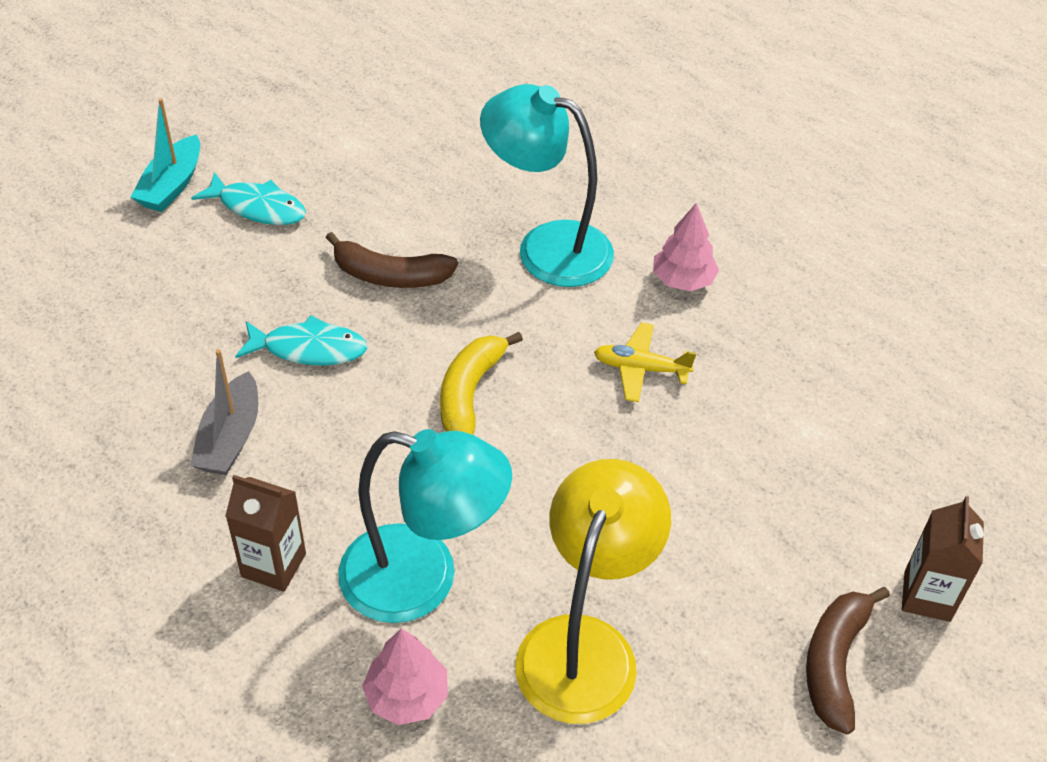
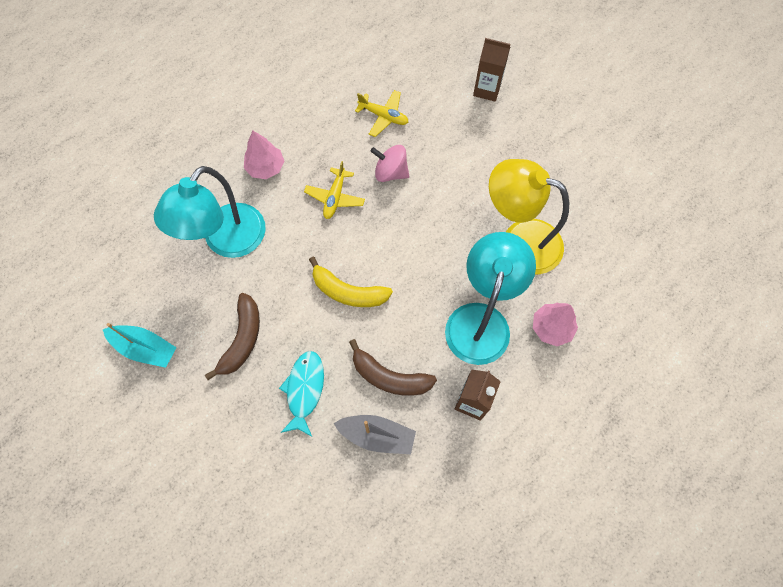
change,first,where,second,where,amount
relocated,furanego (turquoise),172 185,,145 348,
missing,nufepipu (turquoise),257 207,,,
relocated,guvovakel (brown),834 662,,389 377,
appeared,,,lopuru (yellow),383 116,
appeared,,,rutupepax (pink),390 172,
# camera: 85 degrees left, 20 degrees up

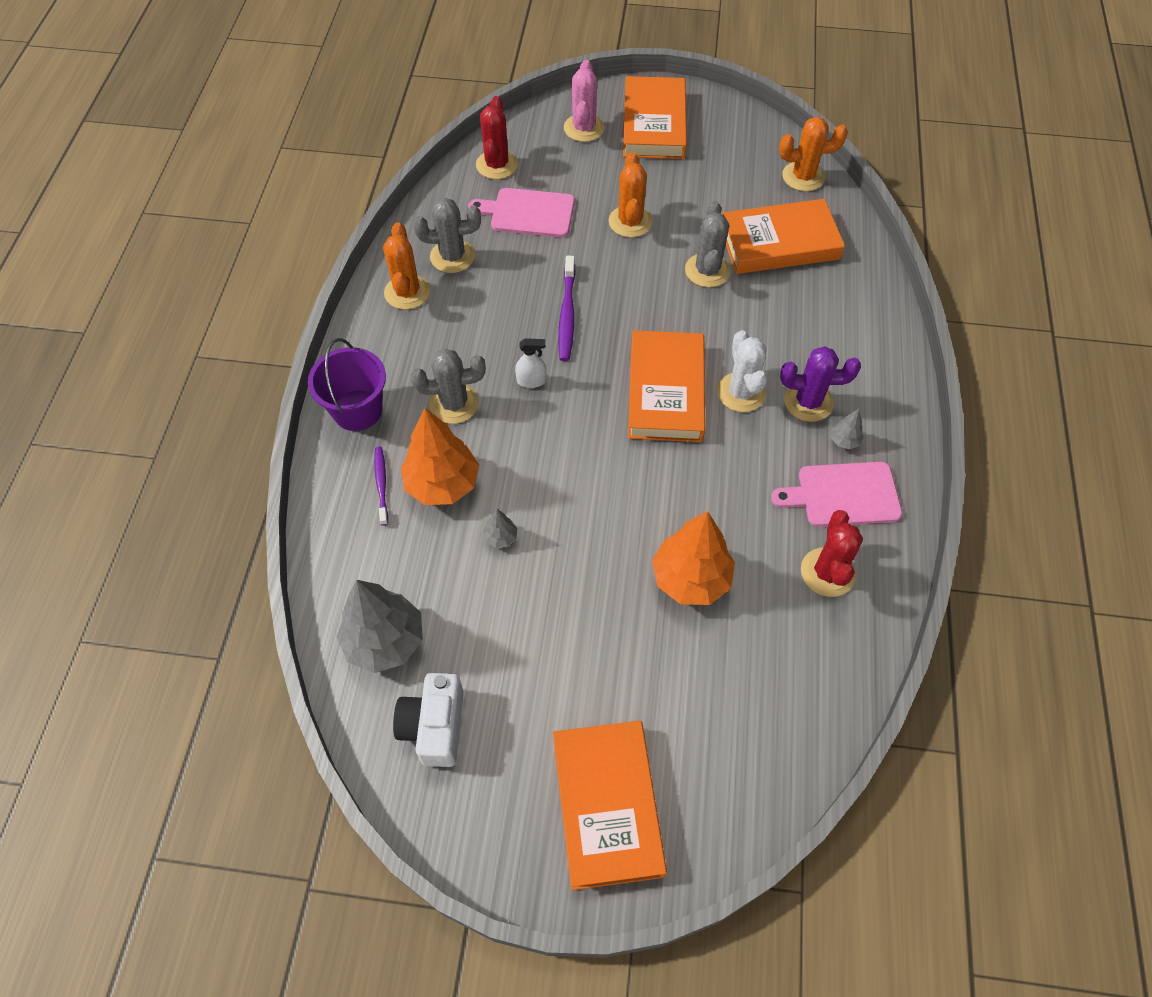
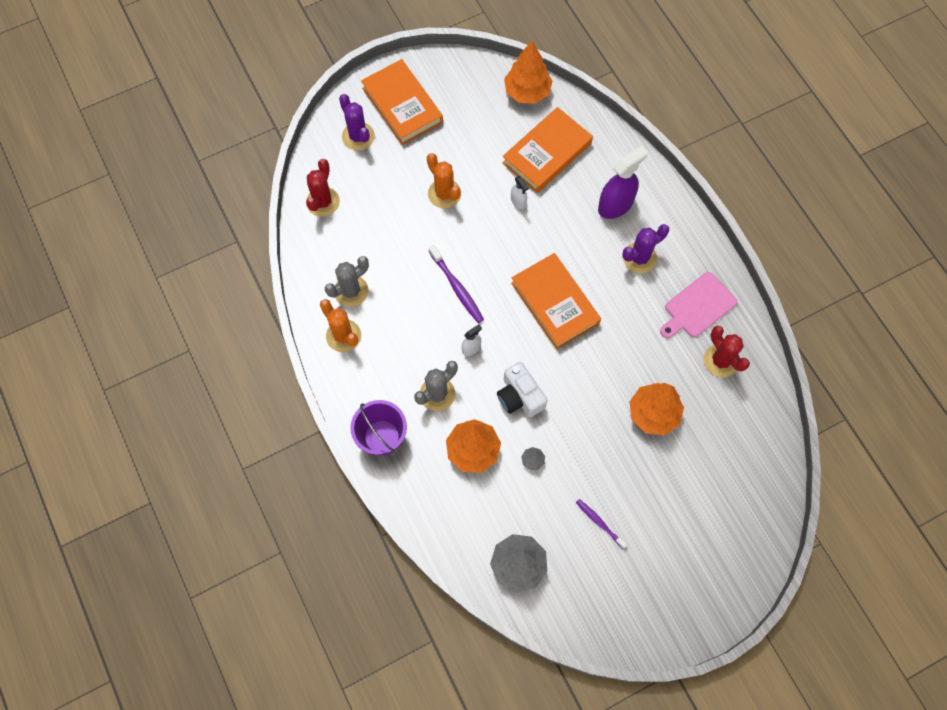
change,first,where,second,where,amount
relocated,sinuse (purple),381 484,,599 522,
relocated,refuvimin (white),434 726,,520 396,
missing,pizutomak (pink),528 213,,,
spun,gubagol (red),497 165,,323 202,45 degrees clockwise
missing,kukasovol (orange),607 805,,,
colour,gubagol (pink),584 128,gubagol (purple),358 136,
exchanged,gubagol (grey),707 270,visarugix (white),518 201,
missing,gubagol (white),741 392,,,
exchanged,gubagol (orange),803 176,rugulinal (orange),527 92,
missing,rugulinal (grey),844 441,,,
appeared,,,visarugix (purple),615 205,
# camera: 35 degrees left, 10 degrees up

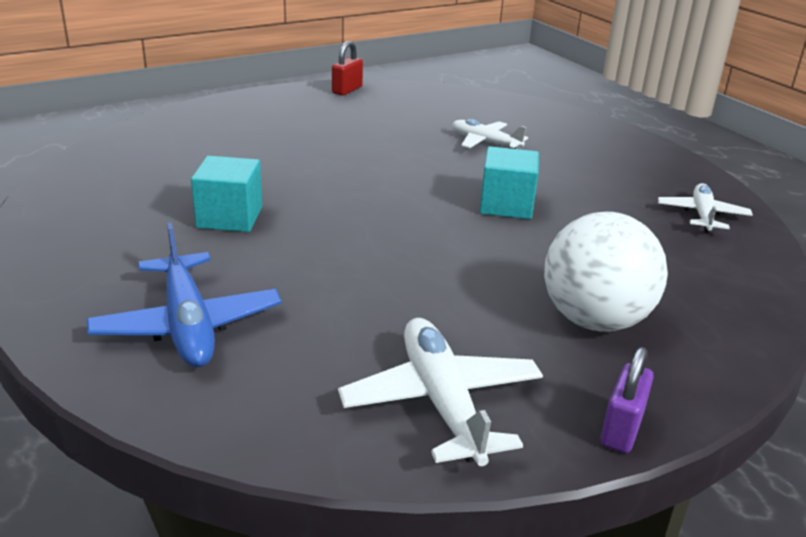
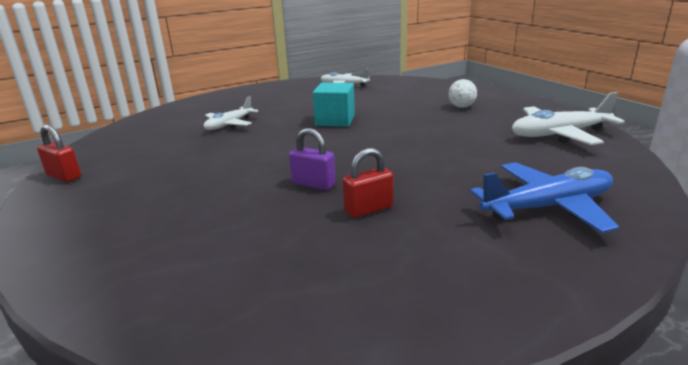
change,first,where,second,where,amount
exchanged,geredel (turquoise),229 217,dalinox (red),368 209,
size,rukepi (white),594 320,,461 107,x0.47
relocated,dalinox (purple),621 429,,313 184,
# camera: 85 degrees left, 5 degrees down

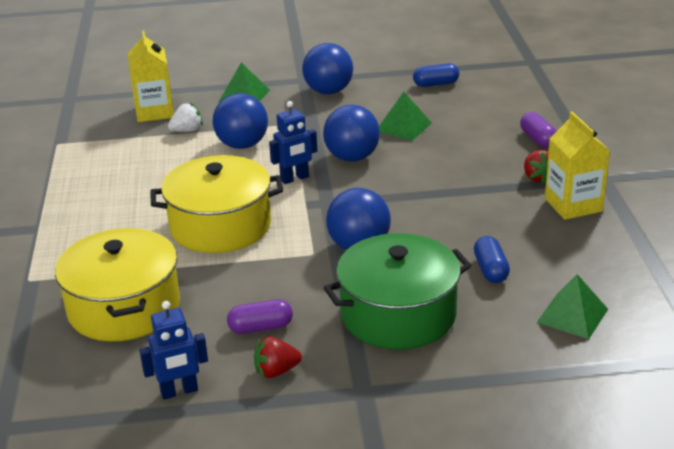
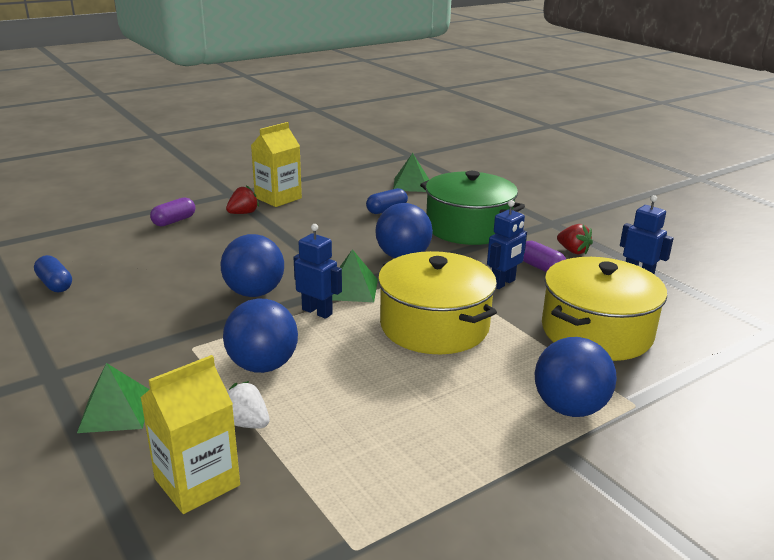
change,first,where,second,where,amount
relocated,rukepi (blue),328 91,,569 408,
relocated,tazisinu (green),403 127,,352 289,
appeared,,,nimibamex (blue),503 283,
# camera: 120 degrees left, 5 degrees down

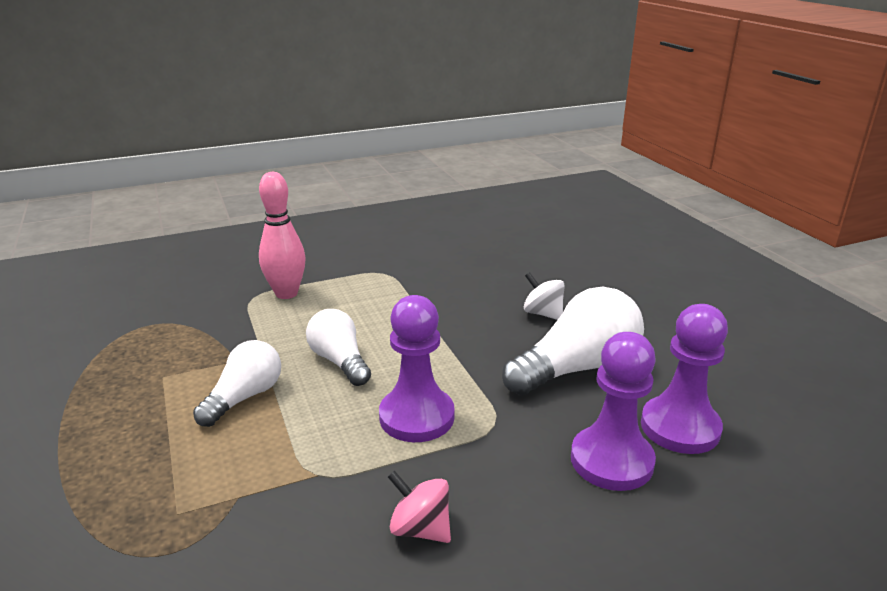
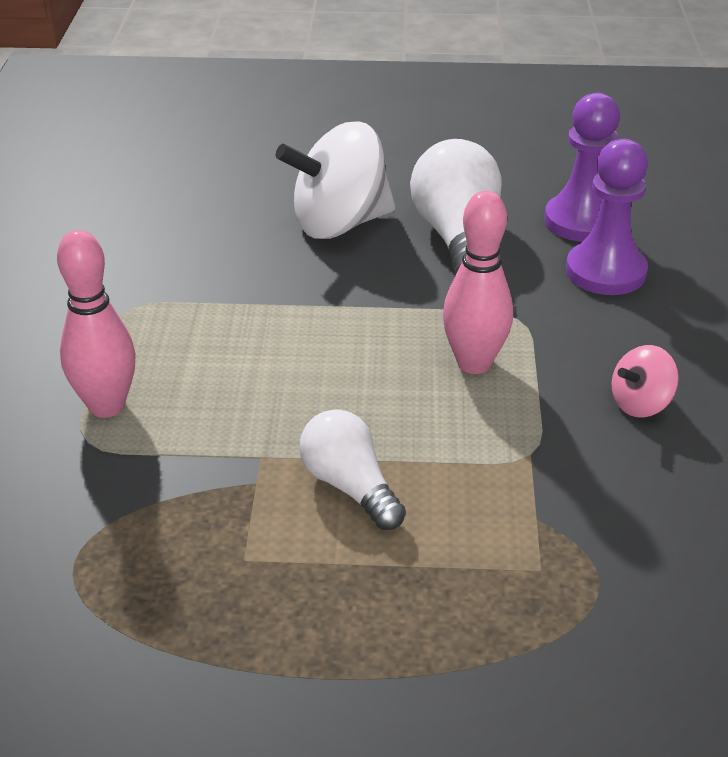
change,first,where,second,where,amount
missing,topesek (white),340 361,,,
exchanged,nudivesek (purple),417 417,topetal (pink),474 363,
size,rutupepax (white),543 313,,339 224,x2.03
# camera: 65 degrees left, 10 degrees up

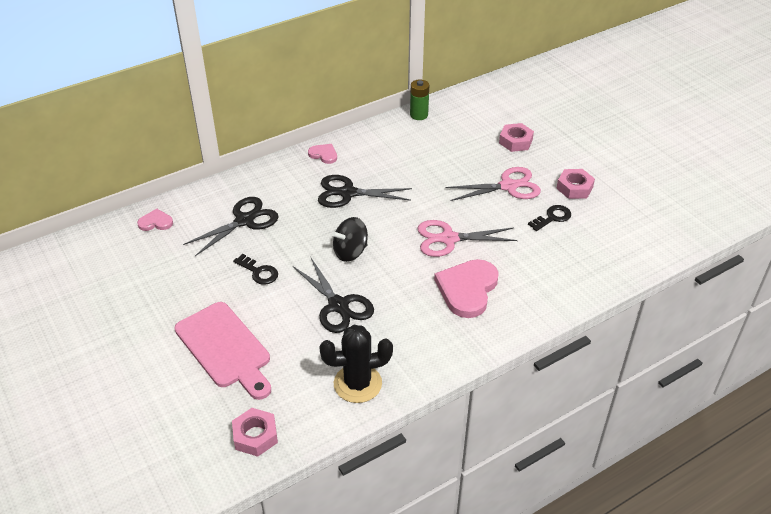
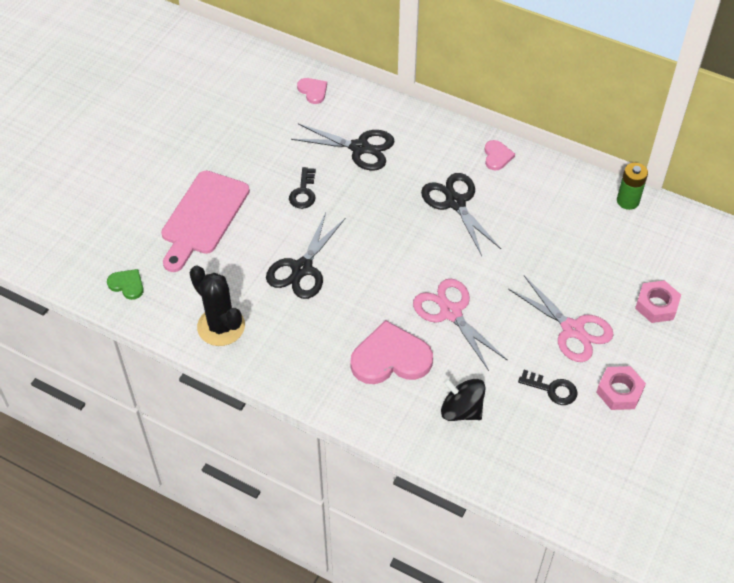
change,first,where,second,where,amount
exchanged,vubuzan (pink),255 436,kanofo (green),127 285,
relocated,rutupepax (black),350 252,,461 410,
# camera: 60 degrees right, 10 degrees up

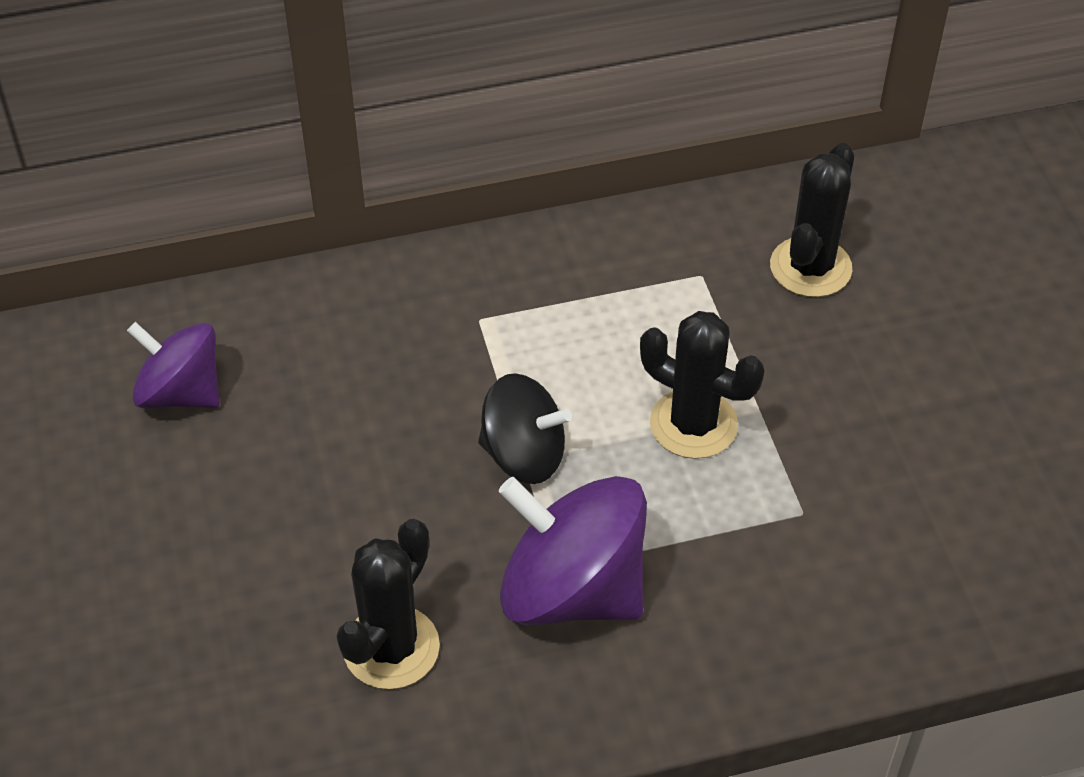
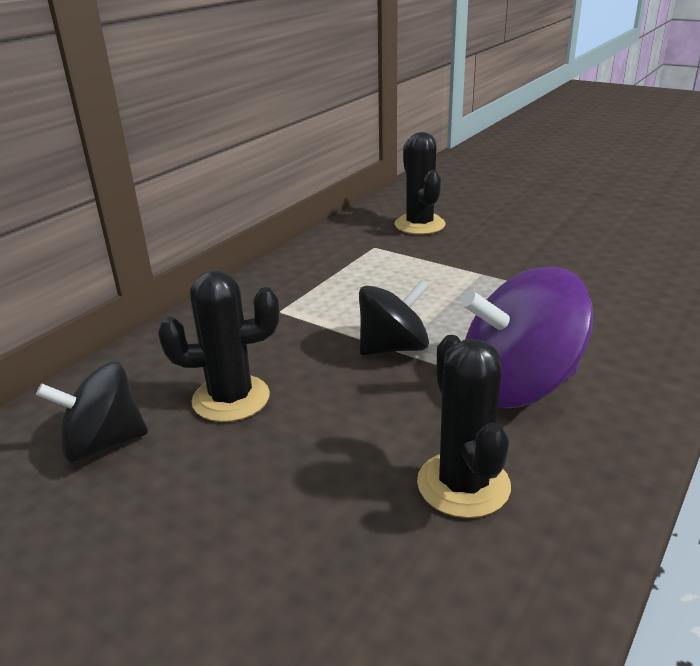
change,first,where,second,where,amount
colour,rutupepax (purple),181 392,rutupepax (black),103 444,
relocated,gubagol (black),693 424,,231 398,
# camera: 40 degrees left, 20 degrees down

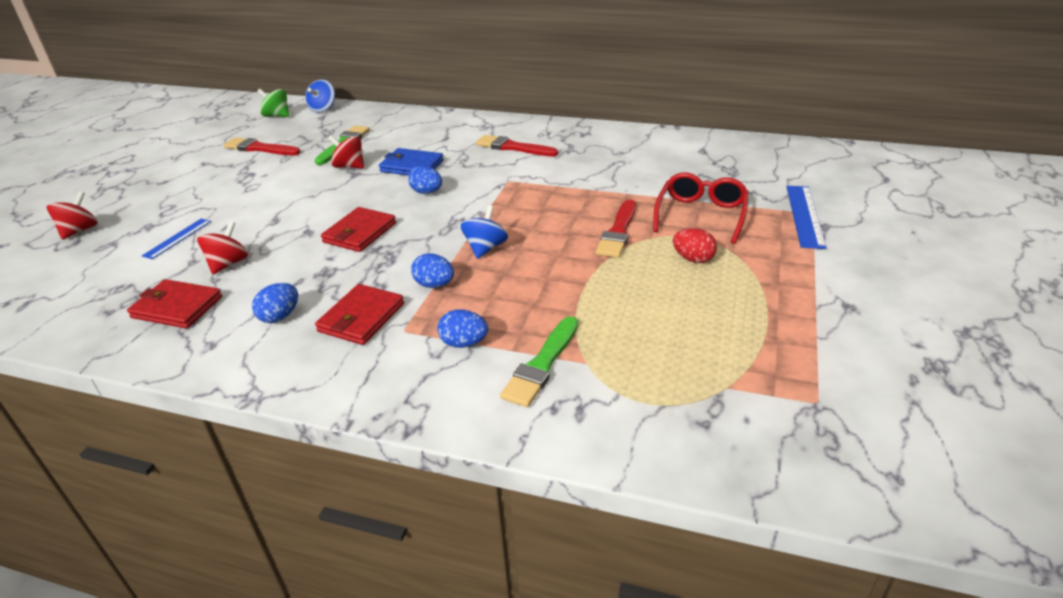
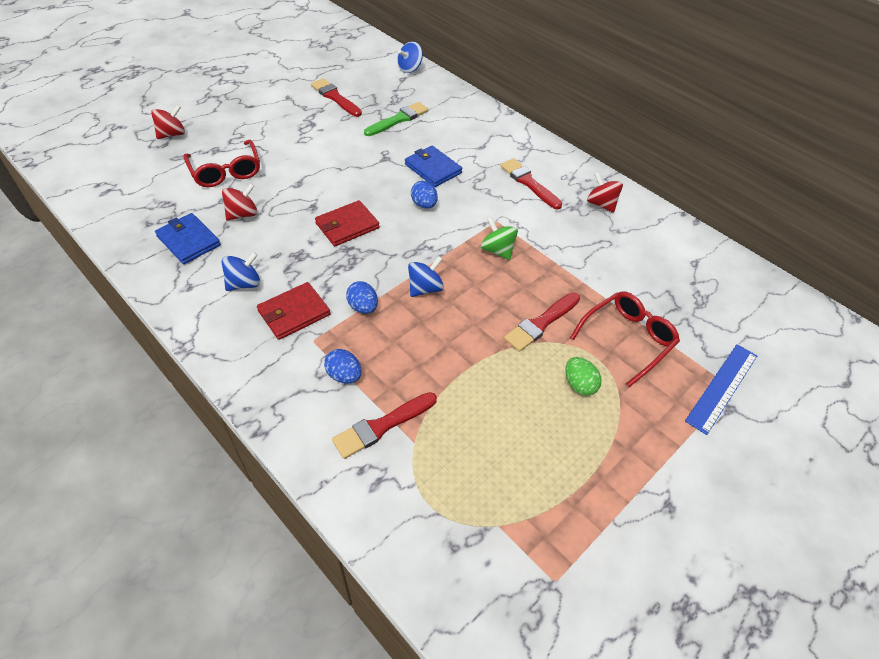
change,first,where,second,where,amount
colour,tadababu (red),177 307,tadababu (blue),188 241,
exchanged,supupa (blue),177 238,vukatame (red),226 171,
exchanged,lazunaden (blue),280 316,rutupepax (blue),244 283,
relocated,rutupepax (green),277 116,,497 250,
relocated,rutupepax (red),349 166,,601 204,
colour,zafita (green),542 365,zafita (red),382 426,
colour,lazunaden (red),693 259,lazunaden (green),579 384,
# camera: 25 degrees right, 15 degrees up

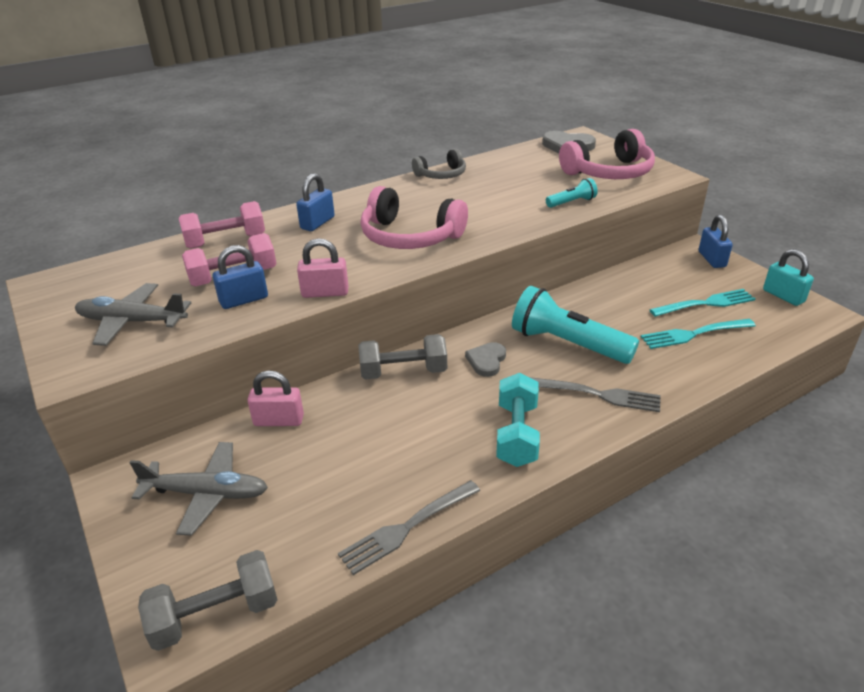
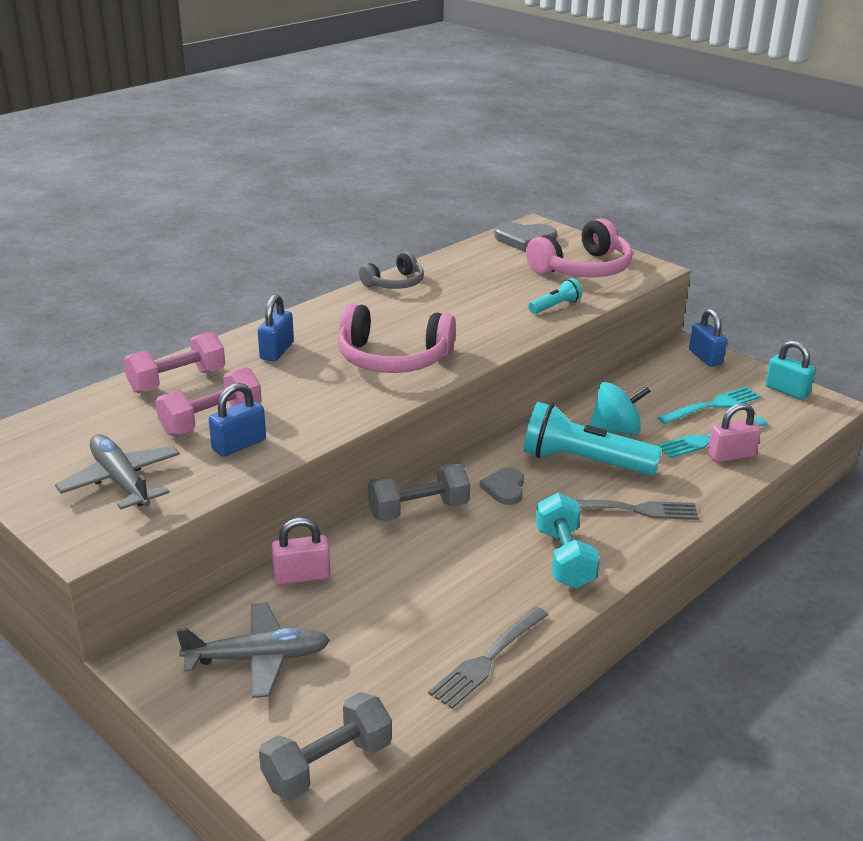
change,first,where,second,where,amount
spun,lopuru (grey),133 322,,121 481,60 degrees clockwise
relocated,dalinox (pink),325 292,,731 455,
appeared,,,rutupepax (turquoise),616 430,
# camera: 15 degrees left, 5 degrees down

